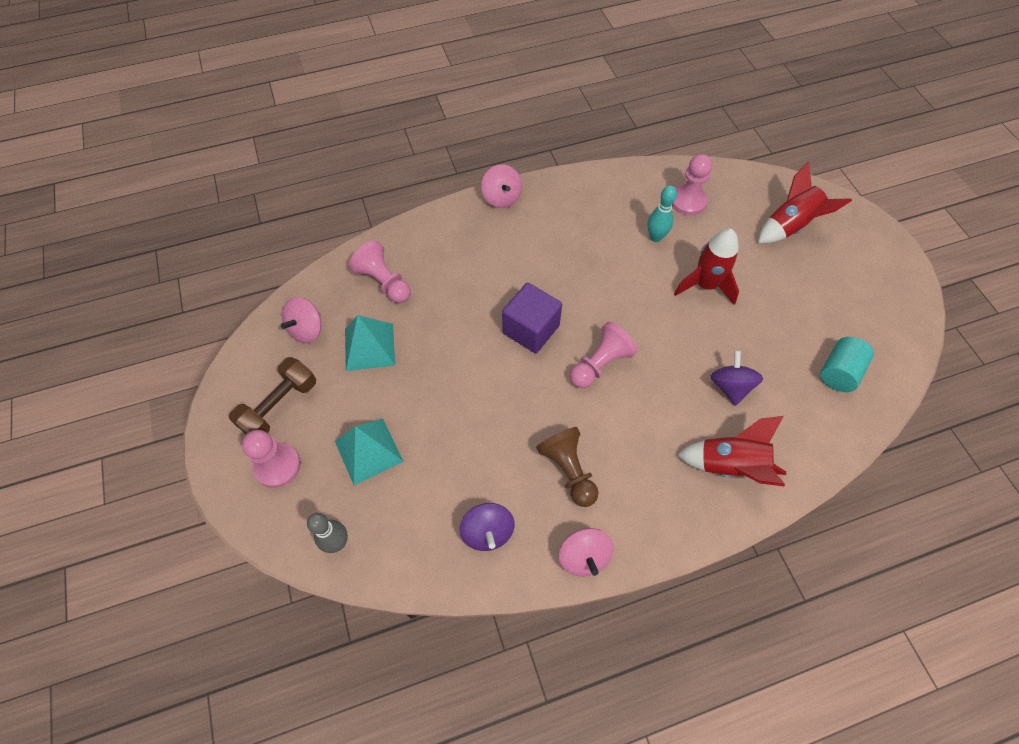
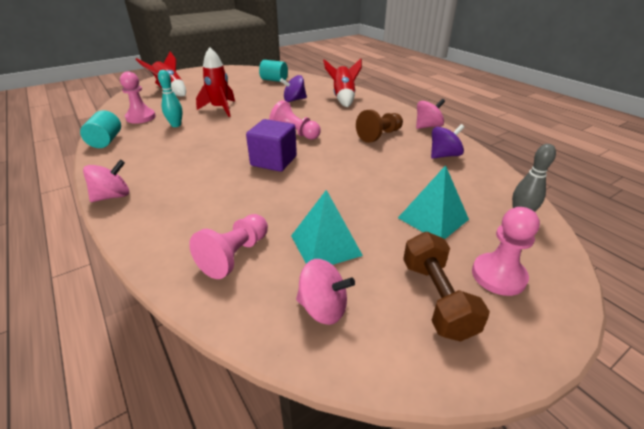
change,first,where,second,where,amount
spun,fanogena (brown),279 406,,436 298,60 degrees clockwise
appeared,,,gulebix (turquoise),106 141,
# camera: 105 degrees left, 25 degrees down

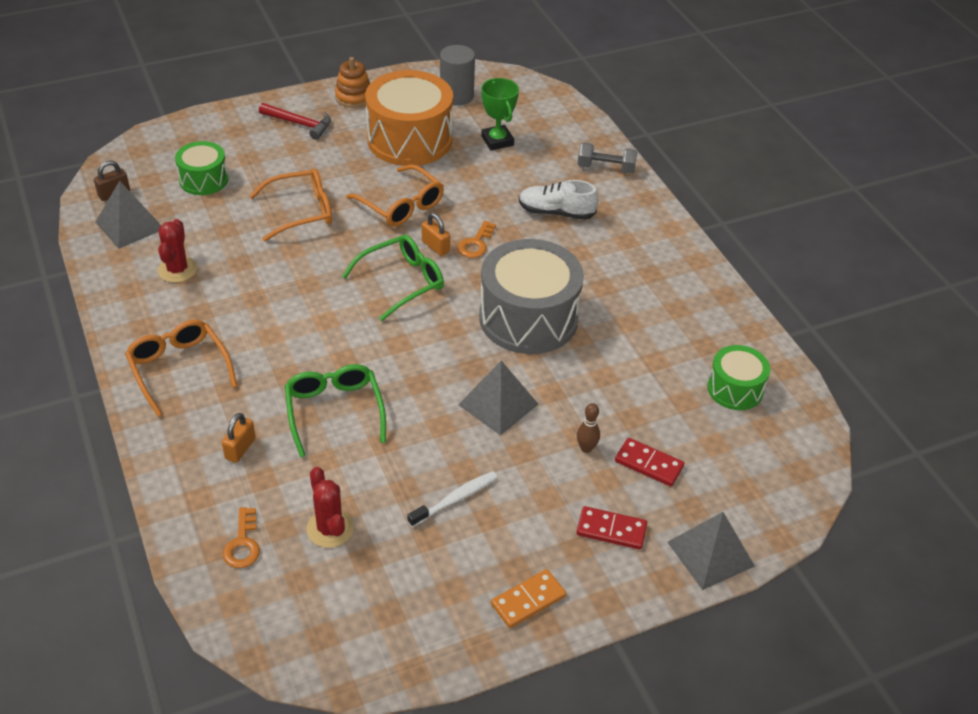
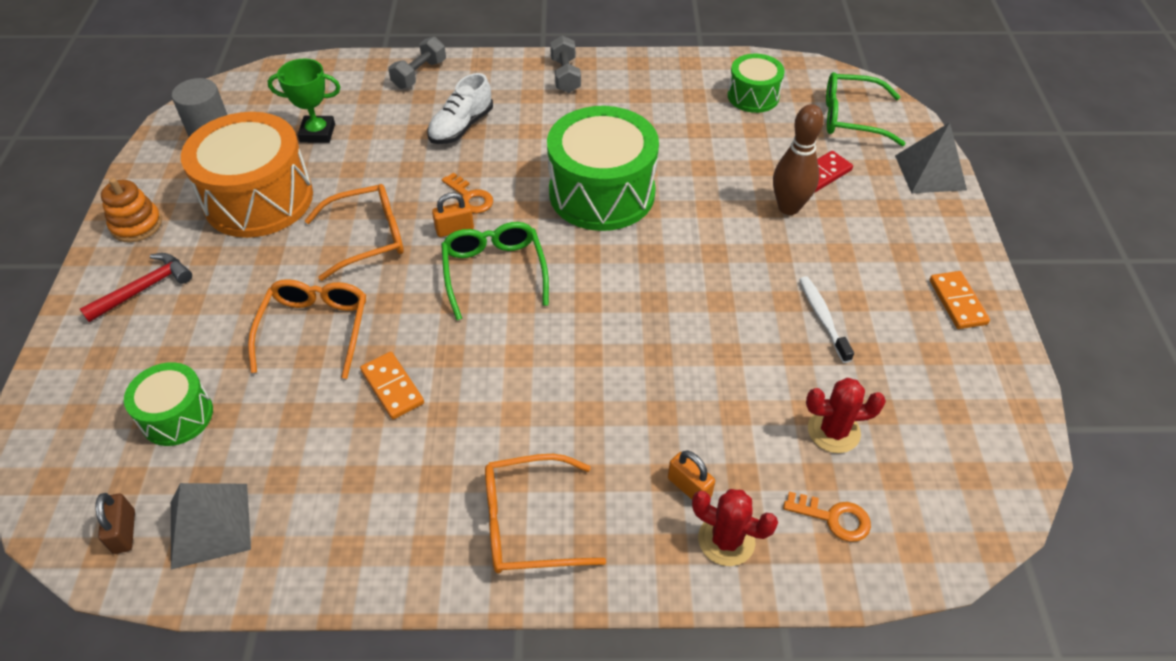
change,first,where,second,where,amount
relocated,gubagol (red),177 270,,726 540,
relocated,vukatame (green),334 412,,852 118,
missing,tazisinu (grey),498 404,,,
colour,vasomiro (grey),528 318,vasomiro (green),602 193,
missing,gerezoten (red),611 530,,,
size,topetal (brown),586 448,,789 207,x1.91
appeared,,,gerezoten (orange),392 387,
appeared,,,fanogena (grey),565 75,
# camera: 65 degrees left, 5 degrees up

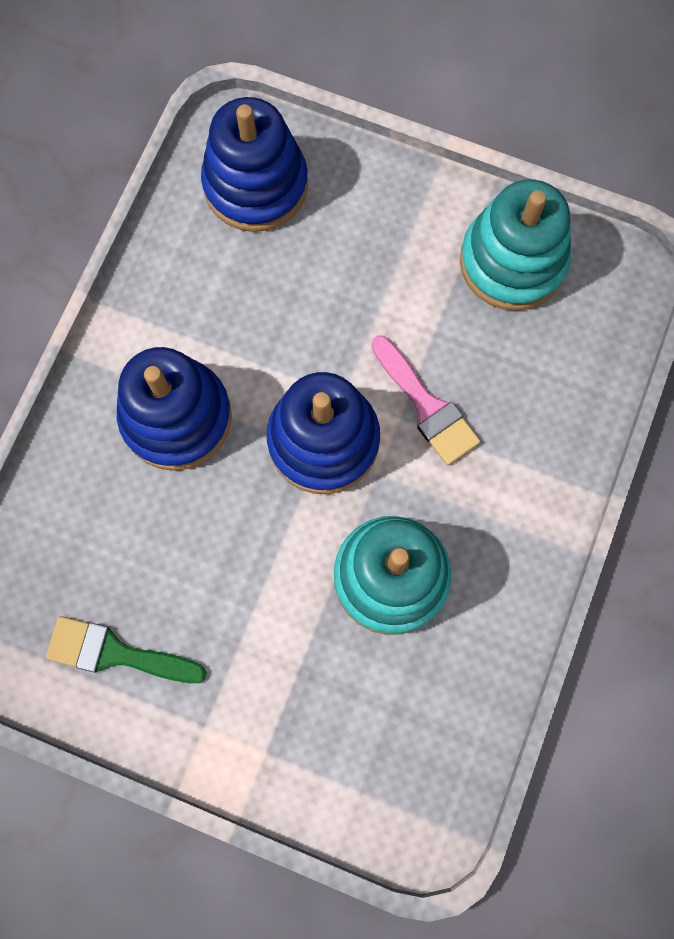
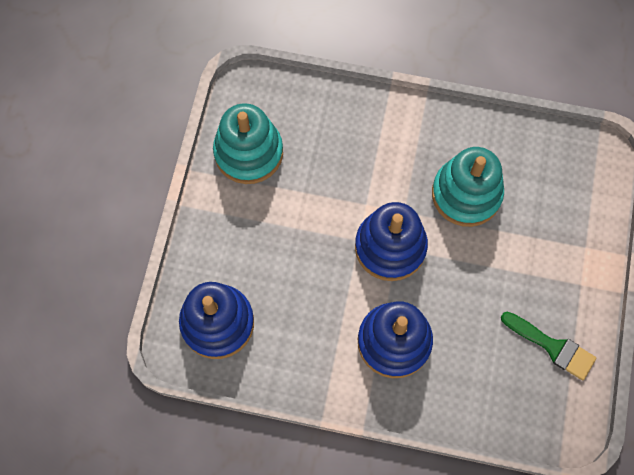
change,first,where,second,where,amount
spun,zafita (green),115 653,,552 347,60 degrees counterclockwise
missing,zafita (pink),427 406,,,
# camera: 100 degrees left, 5 degrees down

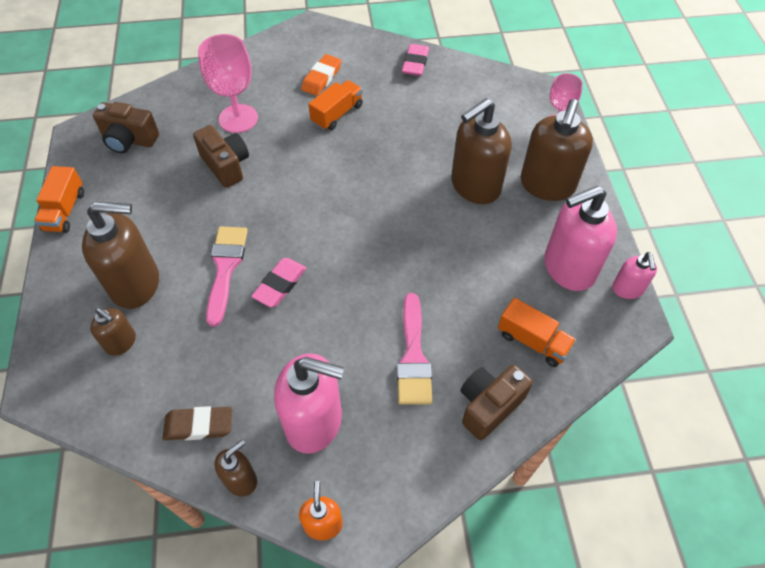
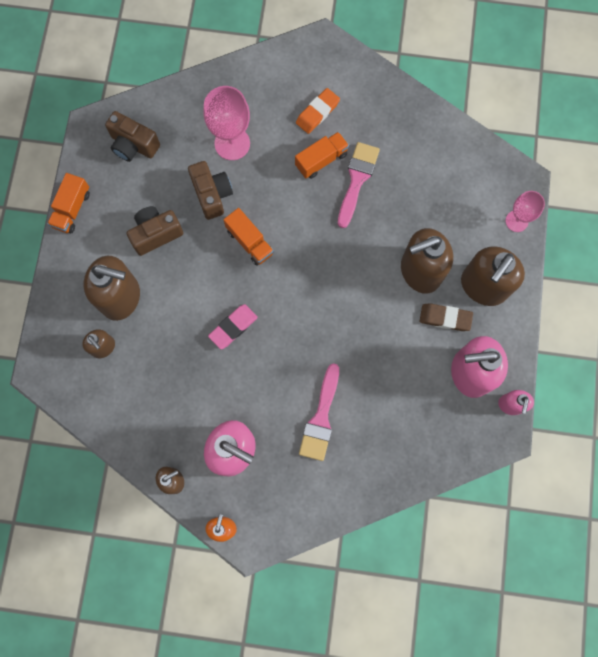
change,first,where,second,where,amount
relocated,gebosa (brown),199 425,,445 318,
relocated,zafita (pink),225 268,,357 180,
missing,gebosa (pink),415 63,,,
relocated,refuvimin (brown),489 406,,156 234,
relocated,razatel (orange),533 341,,249 242,
# camera: 15 degrees right, 20 degrees up

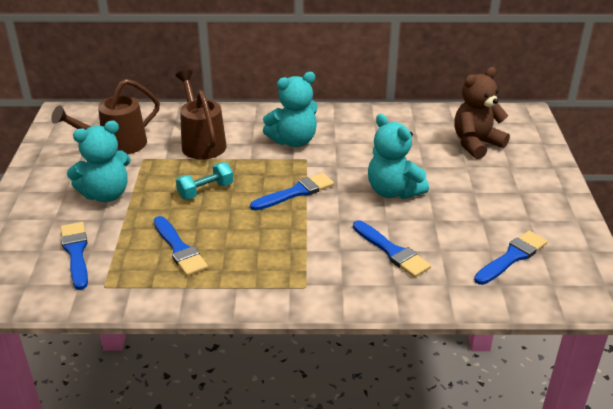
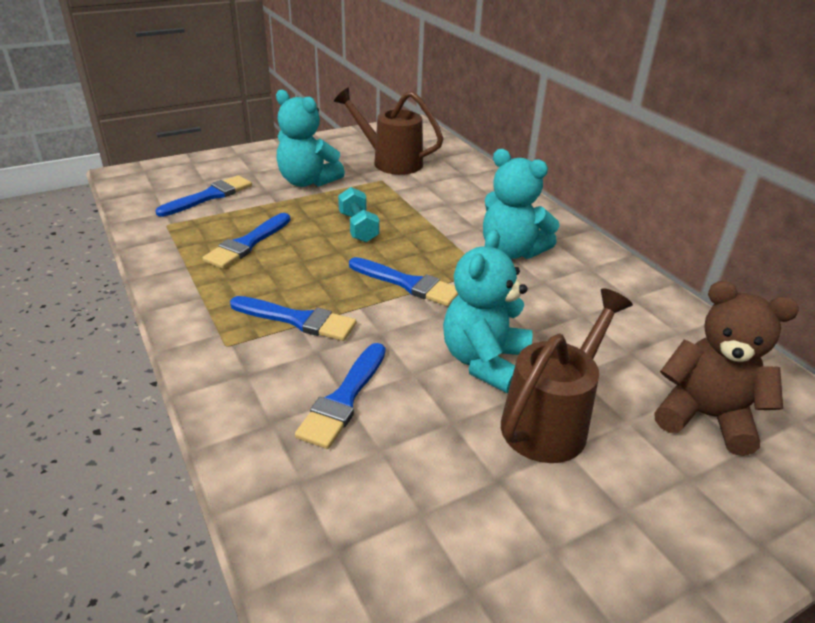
change,first,where,second,where,amount
relocated,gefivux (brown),202 143,,551 421,
spun,fanogena (turquoise),205 191,,358 227,45 degrees clockwise
relocated,zafita (blue),512 257,,298 320,
# camera: 60 degrees right, 0 degrees up

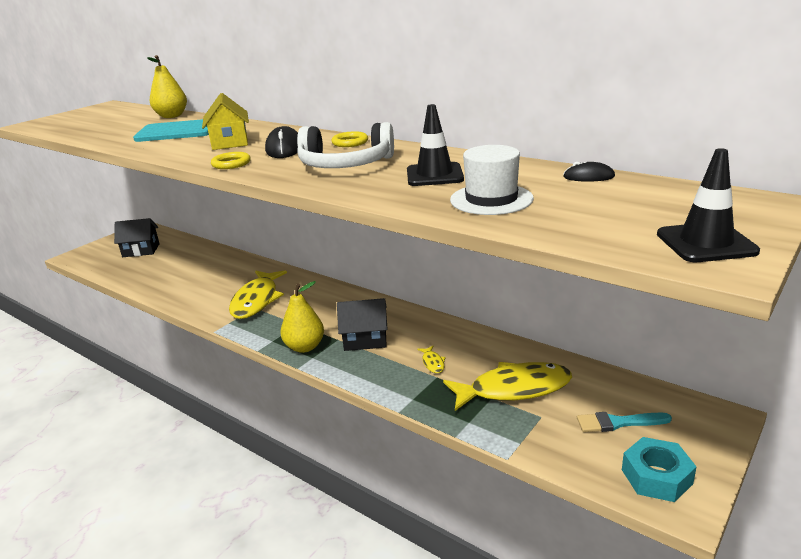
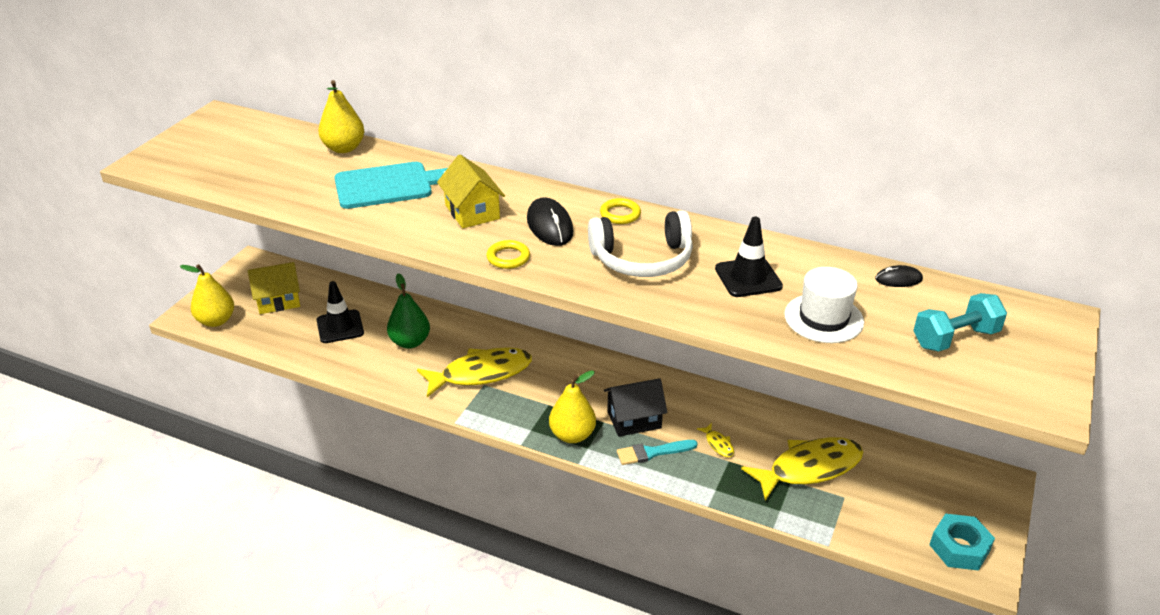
change,first,where,second,where,amount
colour,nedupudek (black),141 250,nedupudek (yellow),278 301,
spun,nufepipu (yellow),256 300,,481 373,105 degrees counterclockwise
relocated,zafita (turquoise),618 423,,652 452,
relocated,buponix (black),706 243,,340 327,
appeared,,,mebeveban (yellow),216 321,
appeared,,,mebeveban (green),410 342,
appeared,,,fanogena (turquoise),955 338,
# camera: 15 degrees left, 10 degrees up

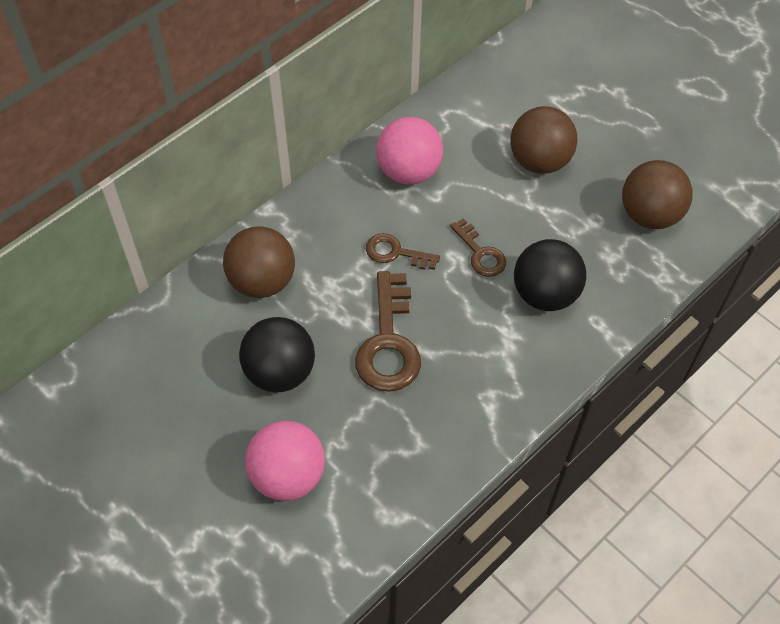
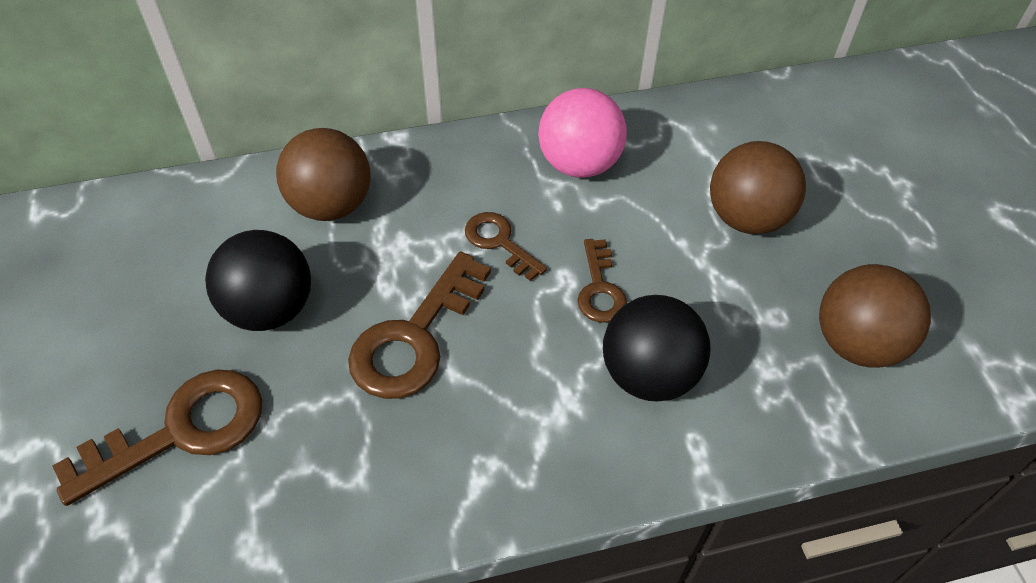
change,first,where,second,where,amount
exchanged,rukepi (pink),288 476,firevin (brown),180 431,
# camera: 30 degrees right, 5 degrees down

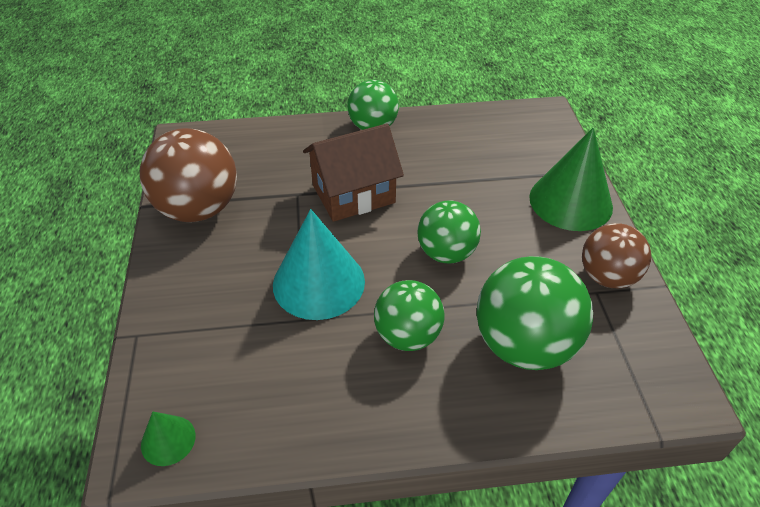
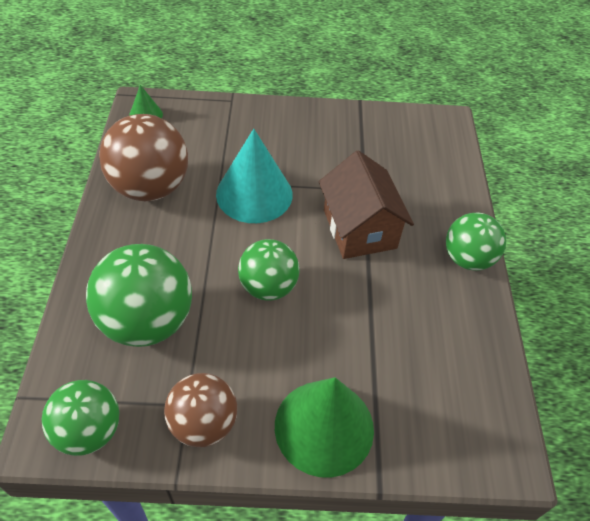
change,first,where,second,where,amount
relocated,rukepi (brown),198 209,,150 187,
relocated,rukepi (green),407 335,,89 431,
# camera: 95 degrees right, 5 degrees up

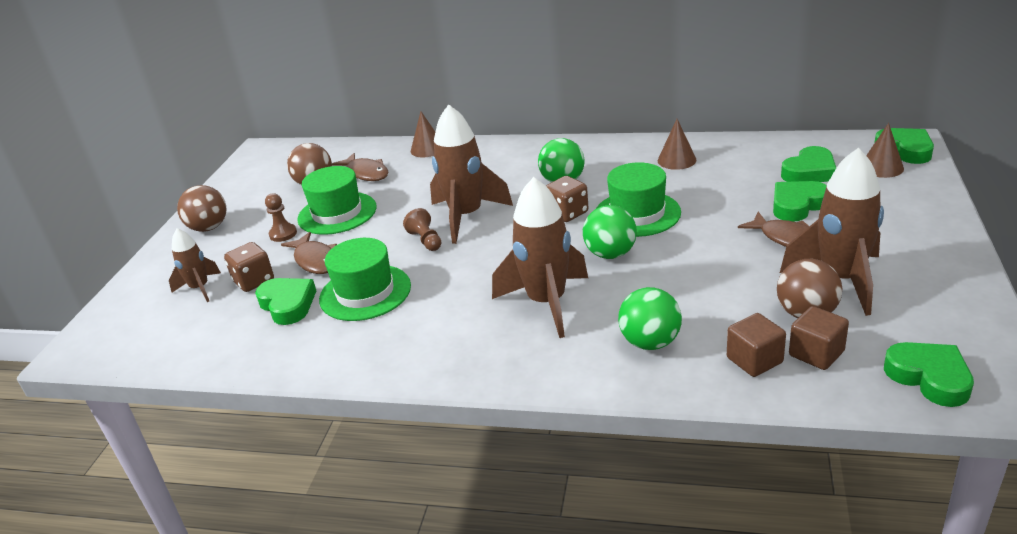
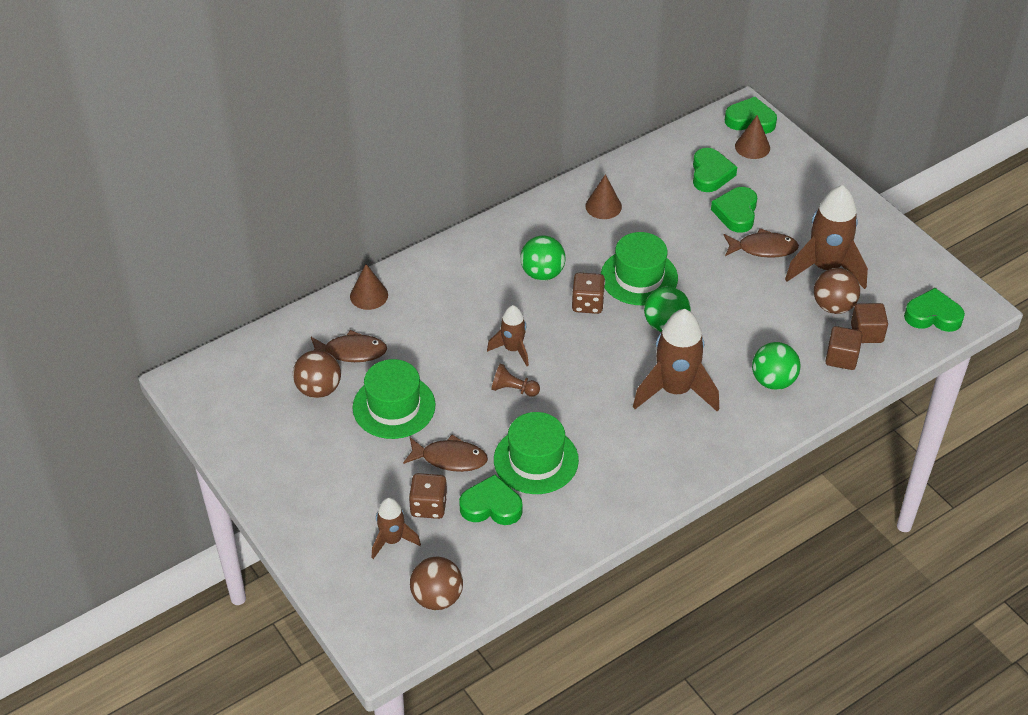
change,first,where,second,where,amount
relocated,rukepi (brown),209 228,,437 597,
missing,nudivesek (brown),283 234,,,
size,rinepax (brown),466 216,,513 349,x0.55
# camera: 50 degrees left, 15 degrees up

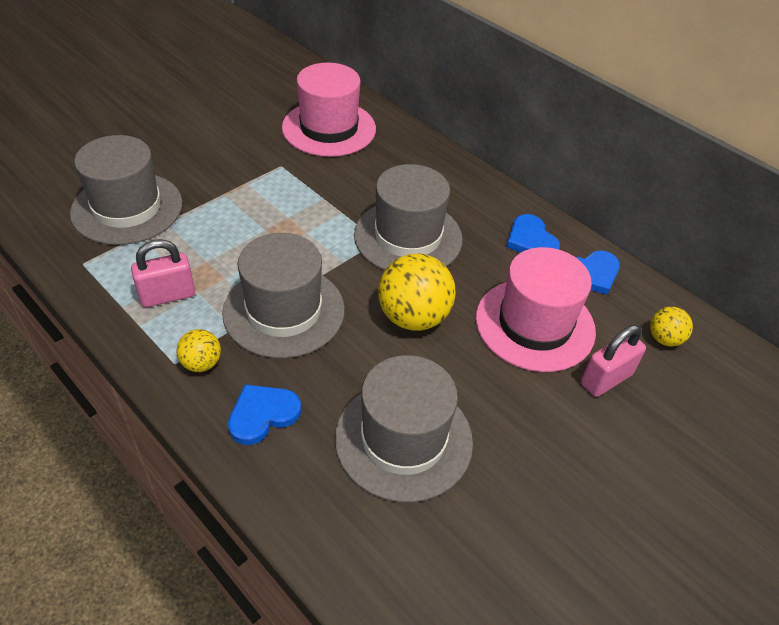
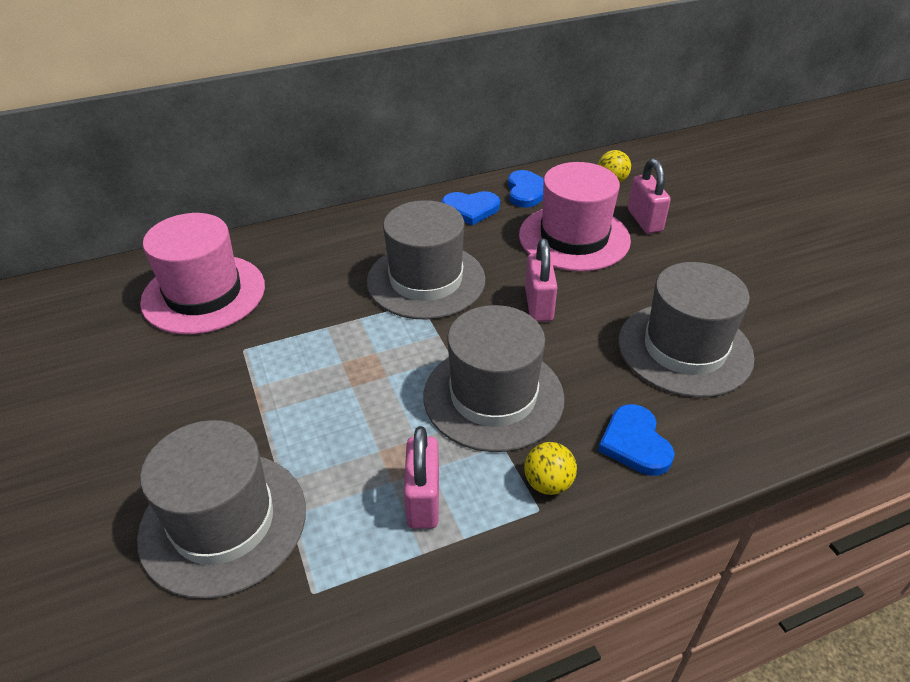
change,first,where,second,where,amount
exchanged,rukepi (yellow),413 317,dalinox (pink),538 305,
# camera: 65 degrees left, 5 degrees down

